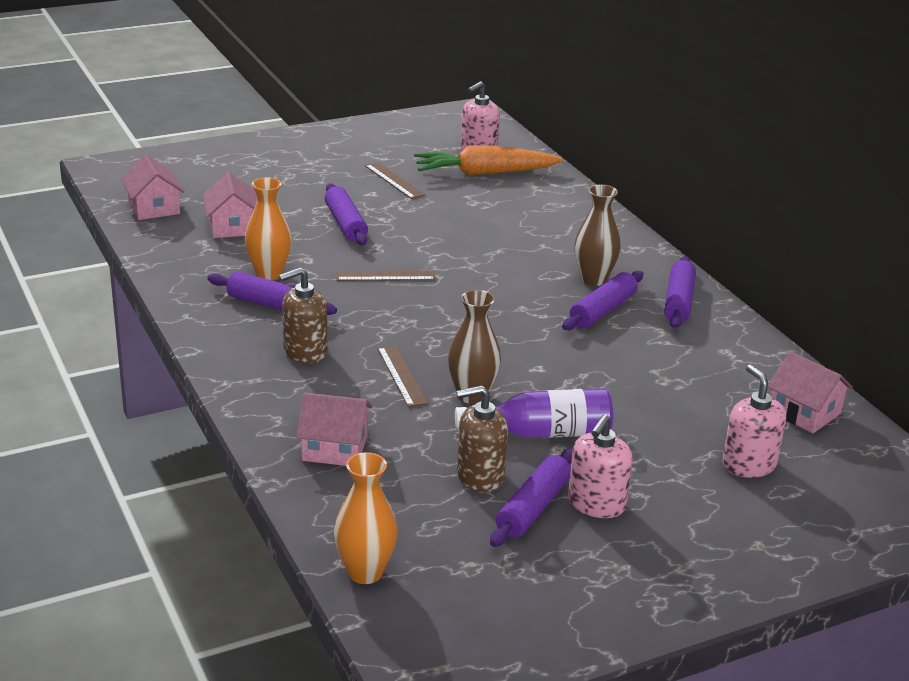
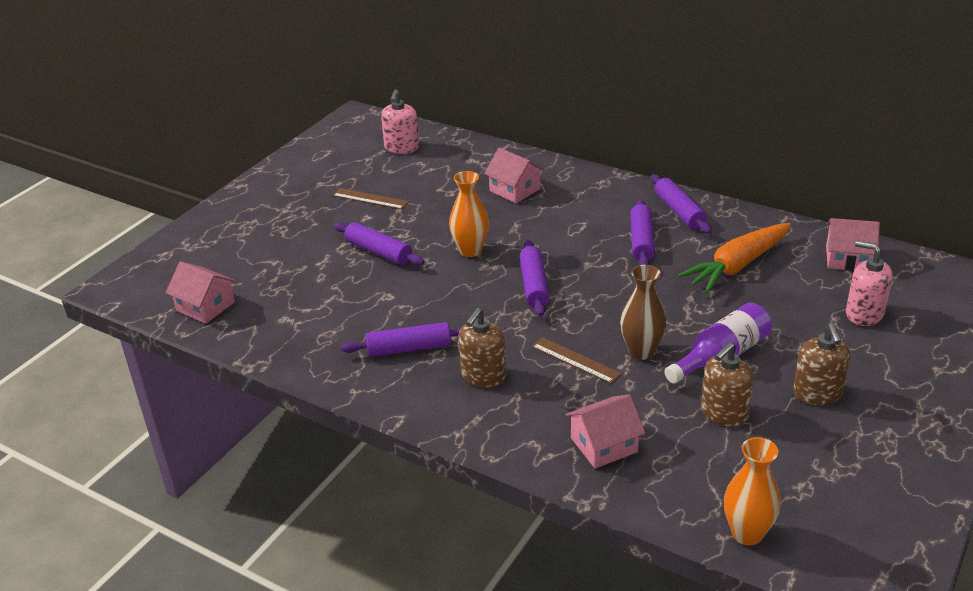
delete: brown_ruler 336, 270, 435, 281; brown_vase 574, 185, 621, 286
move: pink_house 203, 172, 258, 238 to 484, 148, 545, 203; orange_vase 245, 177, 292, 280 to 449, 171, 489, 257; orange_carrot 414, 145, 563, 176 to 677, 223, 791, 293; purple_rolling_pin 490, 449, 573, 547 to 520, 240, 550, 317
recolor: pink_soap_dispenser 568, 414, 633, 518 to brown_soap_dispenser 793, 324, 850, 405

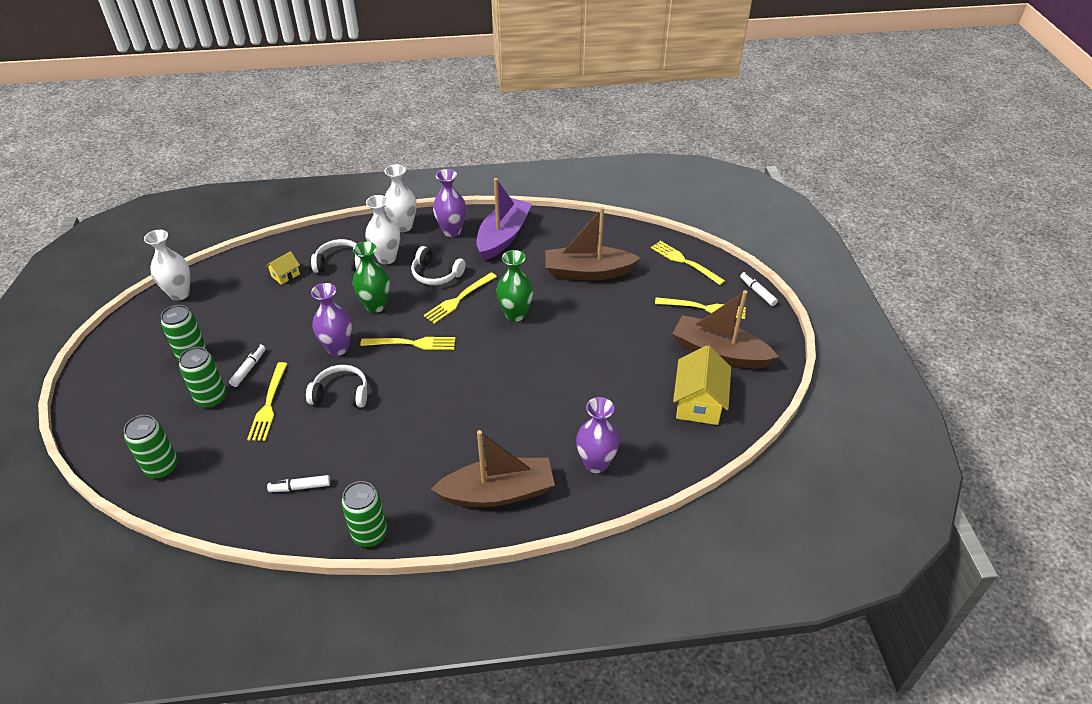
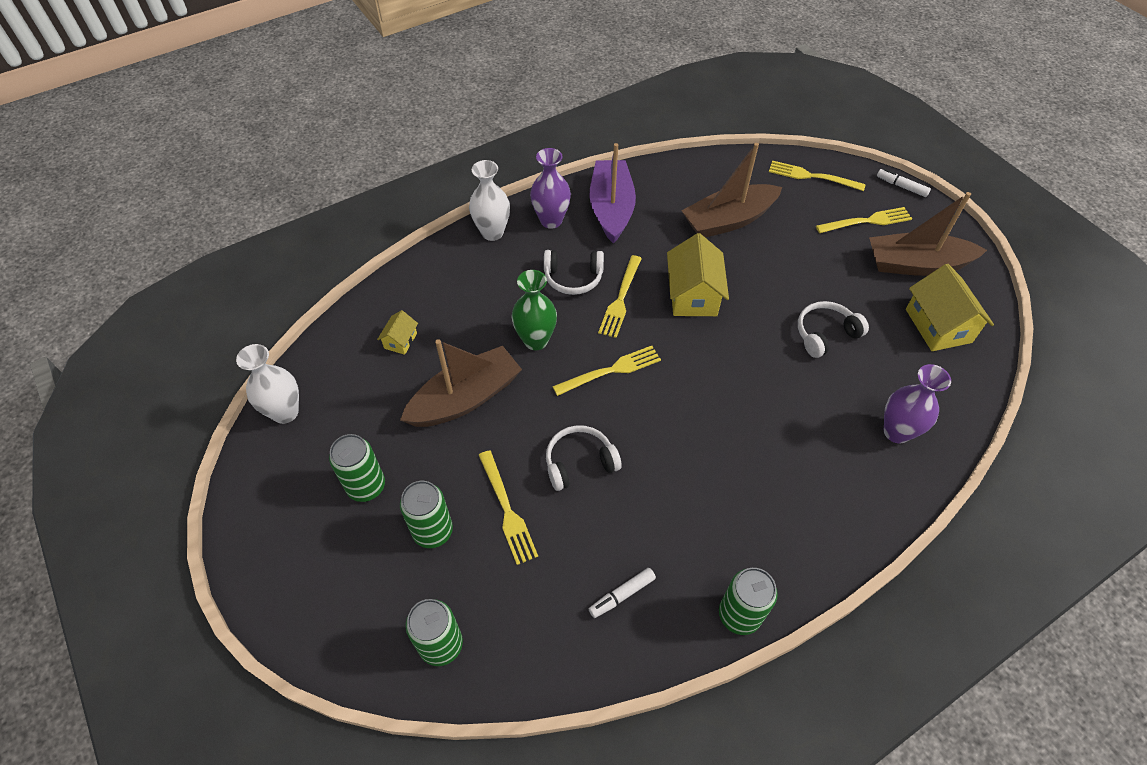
delete: white_marker 229, 344, 266, 387; purple_vase 311, 283, 352, 356; white_vase 365, 195, 400, 264
move: white_headphones 311, 239, 361, 273 to 798, 301, 869, 358; brown_boat 431, 430, 555, 507 to 400, 339, 522, 427
replace: green_vase 496, 250, 533, 322 to yellow_house 667, 233, 729, 316

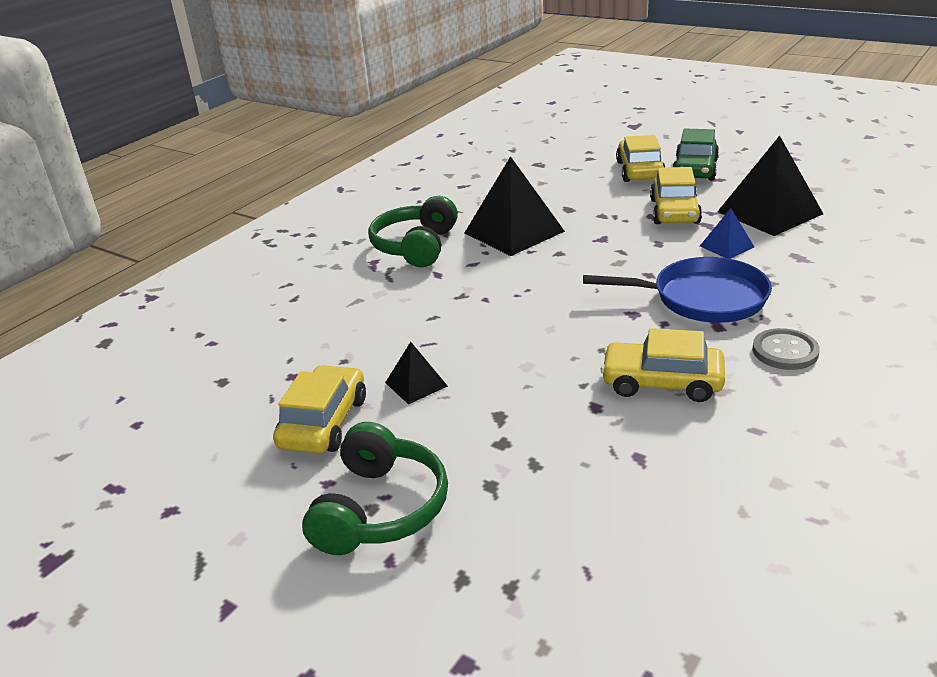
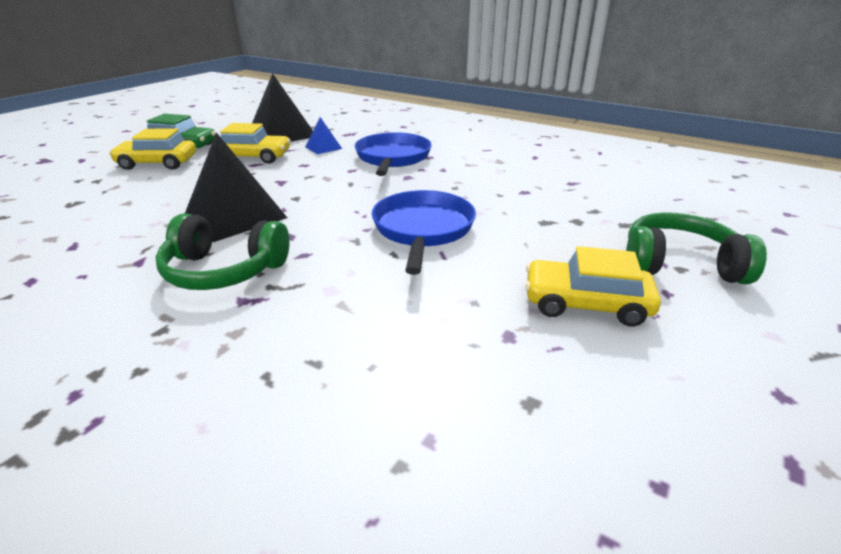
delete: black_pyramid 385, 342, 448, 404; yellow_car 601, 328, 725, 402; grey_button 752, 328, 820, 370
insert: blue_pan 372, 190, 476, 275

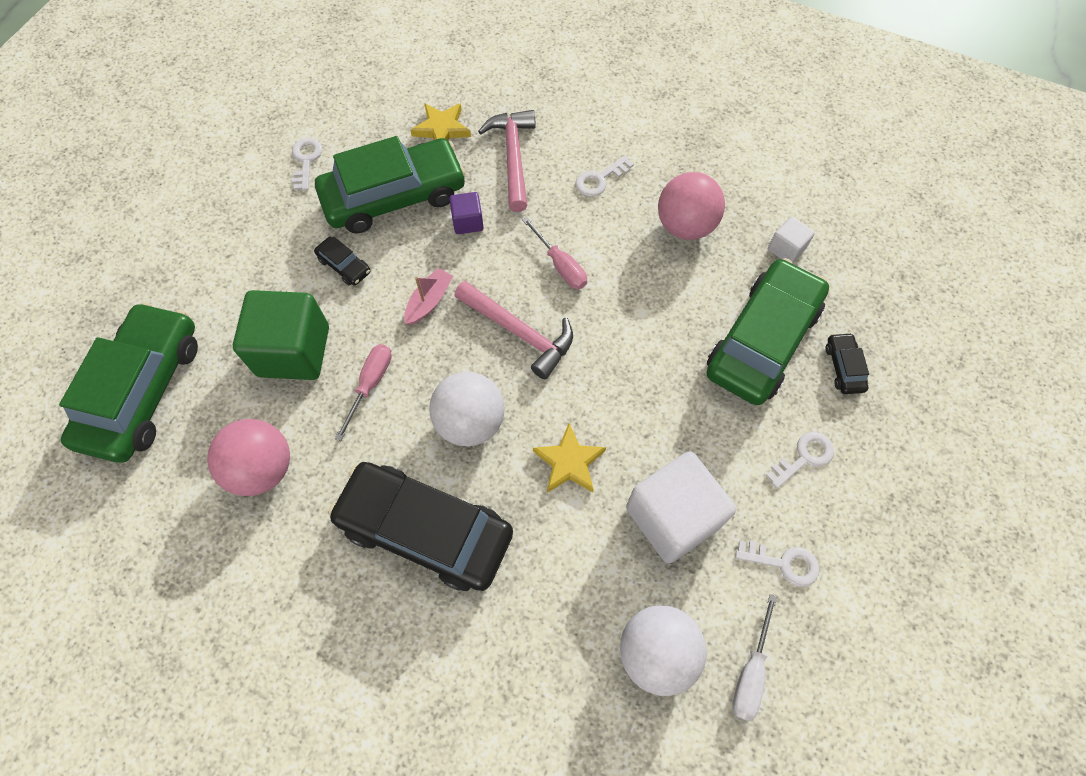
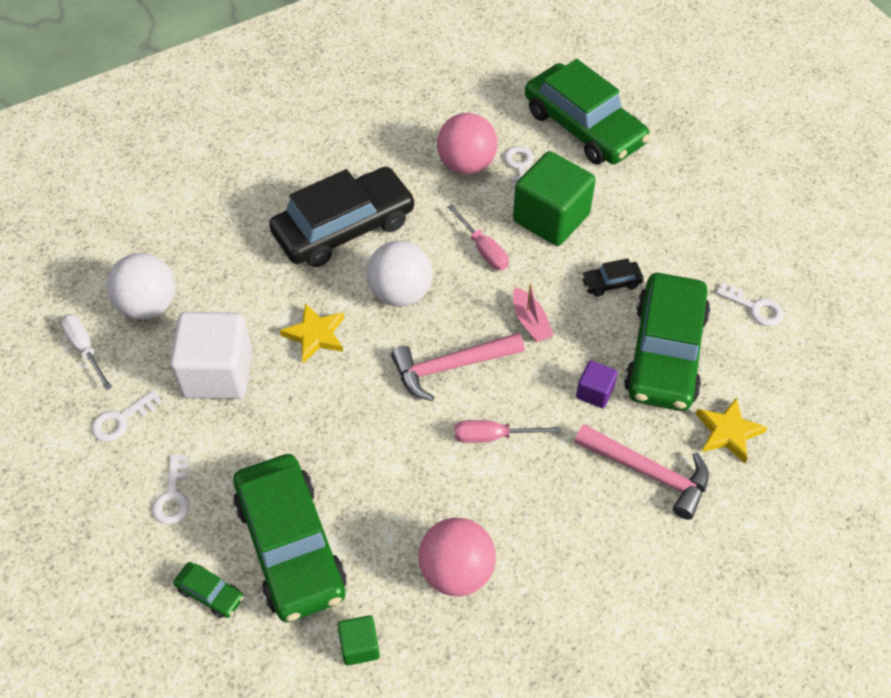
move: white_key 575, 155, 634, 197 to 504, 146, 534, 193
recolor: white_cube 768, 217, 815, 263 to green_cube 338, 615, 380, 665; black_car 826, 333, 869, 394 to green_car 173, 562, 244, 618

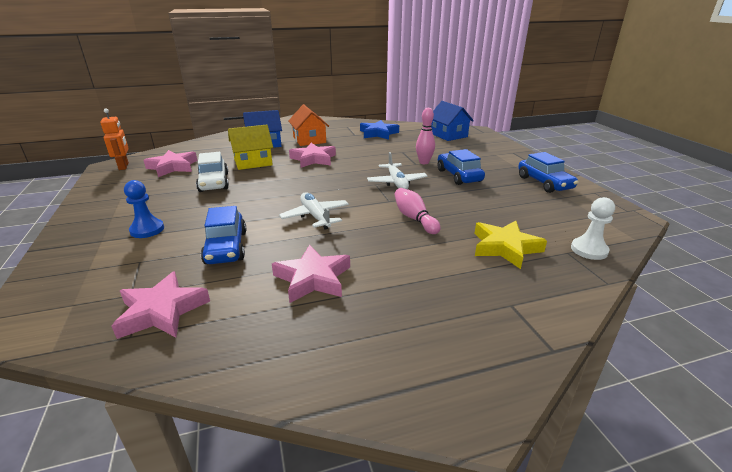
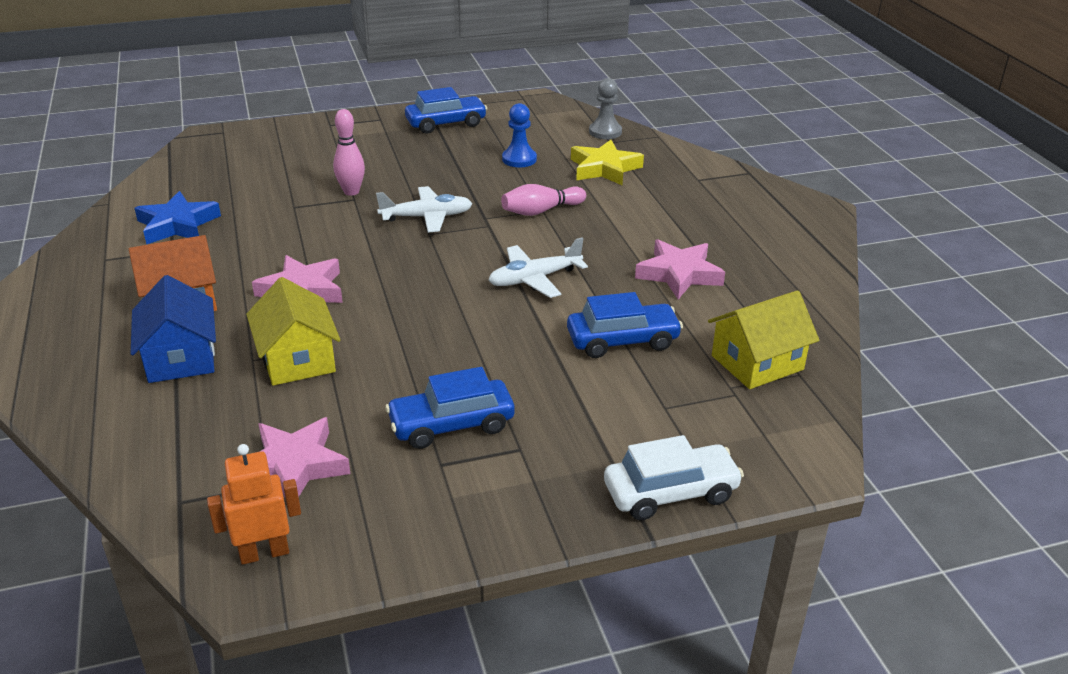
delete: blue_house 431, 101, 474, 141
move: blue_pawn 124, 180, 164, 238 to 502, 103, 537, 167; white_car 196, 152, 229, 192 to 604, 435, 744, 520; blue_car 438, 149, 485, 185 to 385, 367, 515, 449
replace: pink_star 112, 271, 210, 339 to yellow_house 708, 290, 819, 389
recolor: white_pawn 571, 197, 615, 260 to grey_pawn 589, 78, 622, 139

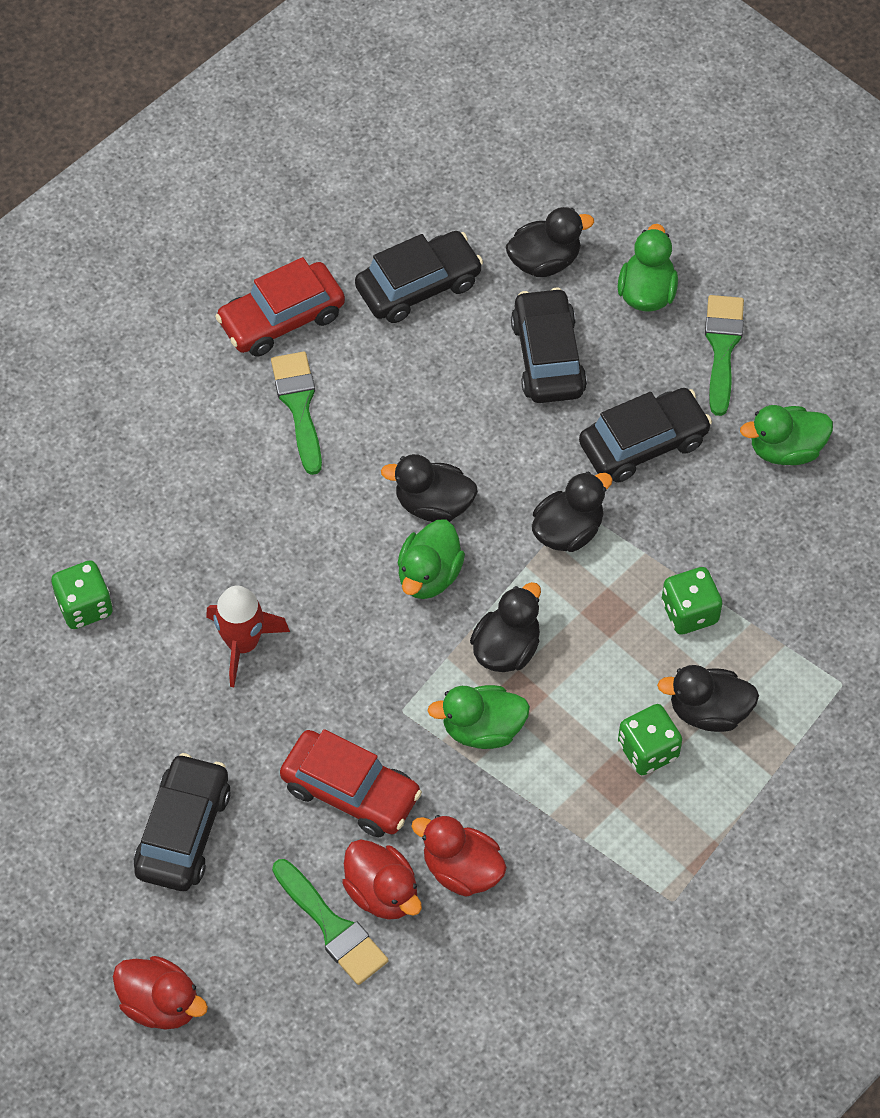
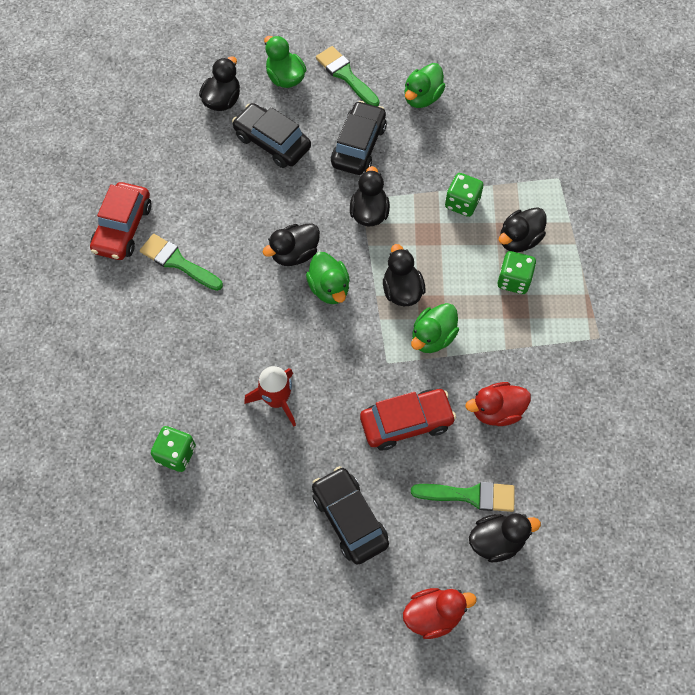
delete: red_duck 342, 840, 422, 920; black_car 355, 231, 483, 323
insert: black_duck 469, 513, 541, 562

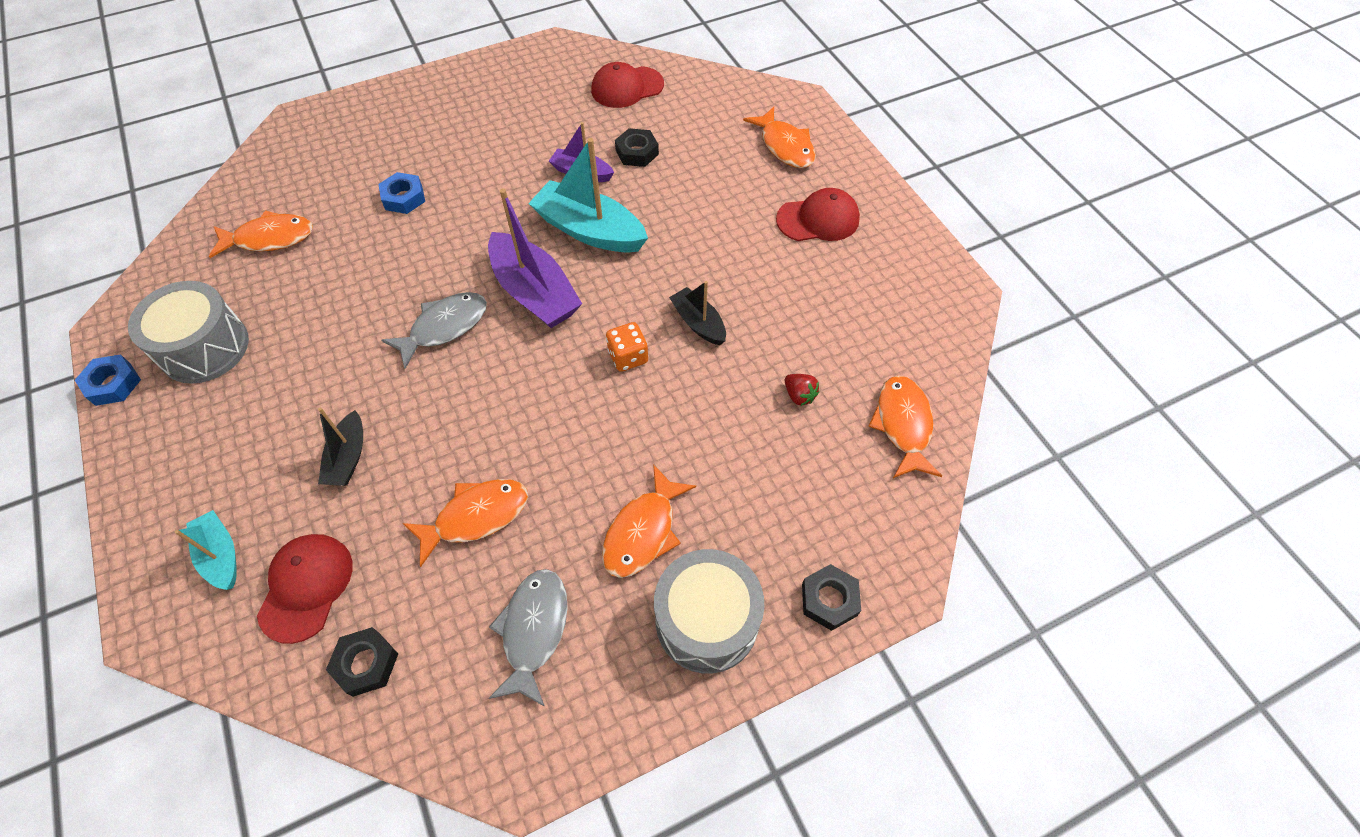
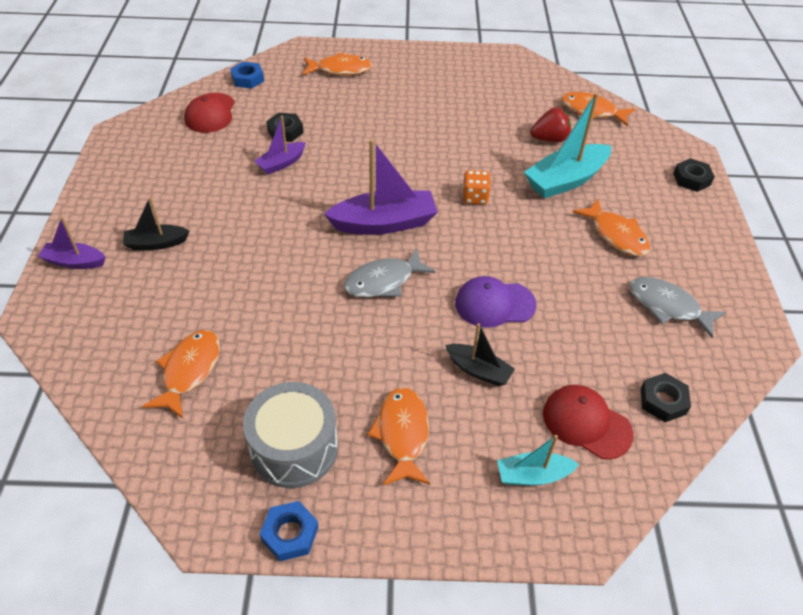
delete: grey_drum 654, 549, 764, 674; red_cap 776, 188, 860, 241
insert: purple_boat 38, 217, 106, 269; purple_cap 455, 276, 537, 328
move: blue_nut 378, 172, 425, 214 to 230, 62, 264, 89; orange_fish 403, 479, 528, 567 to 367, 387, 430, 485; turquoise_boat 528, 138, 648, 253 to 524, 92, 611, 199; black_boat 669, 281, 726, 345 to 123, 197, 189, 250
rotate: grey_fish 381, 292, 487, 369 = 344, 248, 436, 297 105 degrees counterclockwise
resize: red_strawberry 785, 374, 819, 406 = 530, 107, 571, 142 x1.59

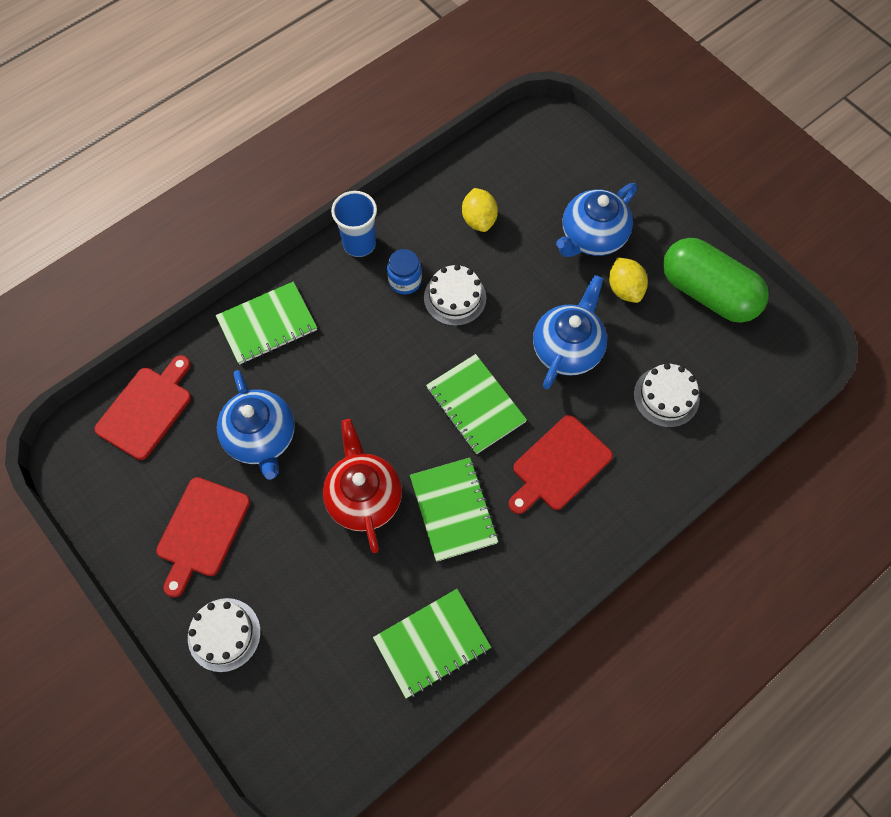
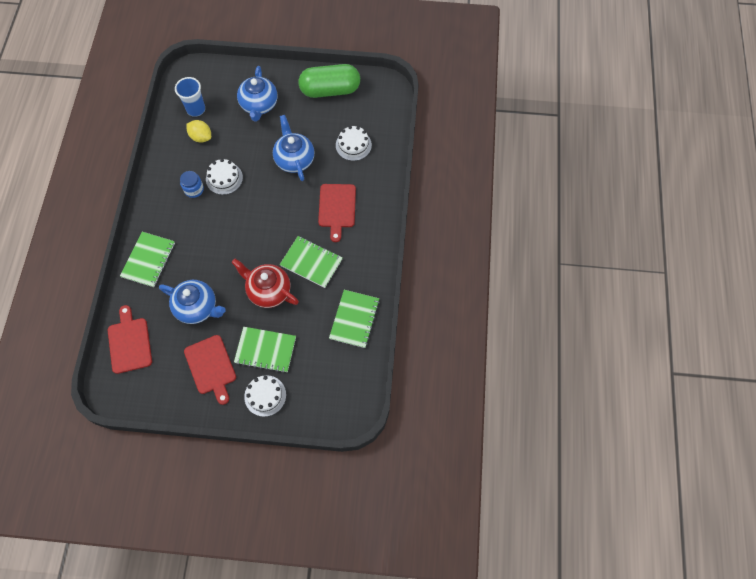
delete: yellow_lemon 609, 257, 648, 303
move: blue_cup 331, 191, 377, 257 to 175, 77, 205, 117; green_notebook 426, 354, 527, 454 to 234, 327, 296, 373

